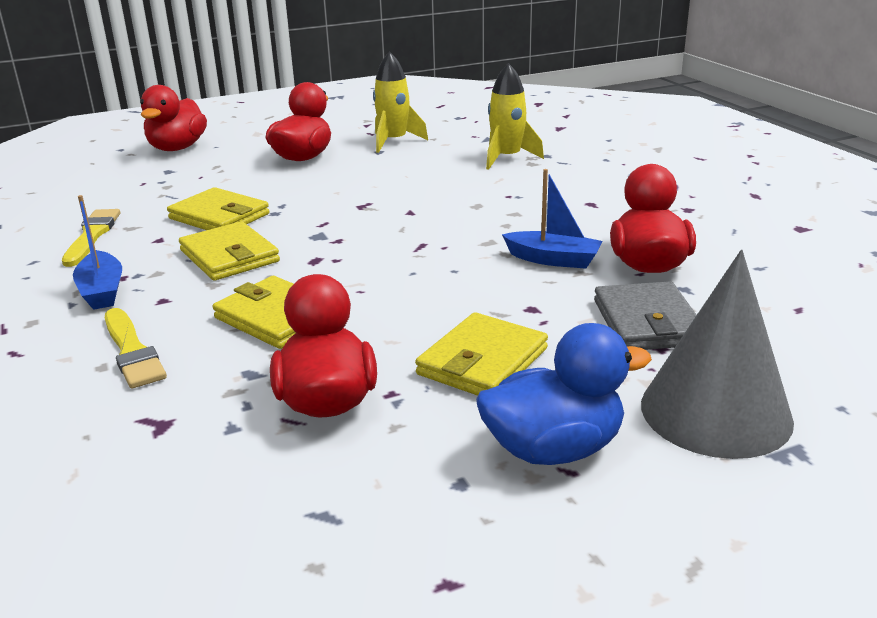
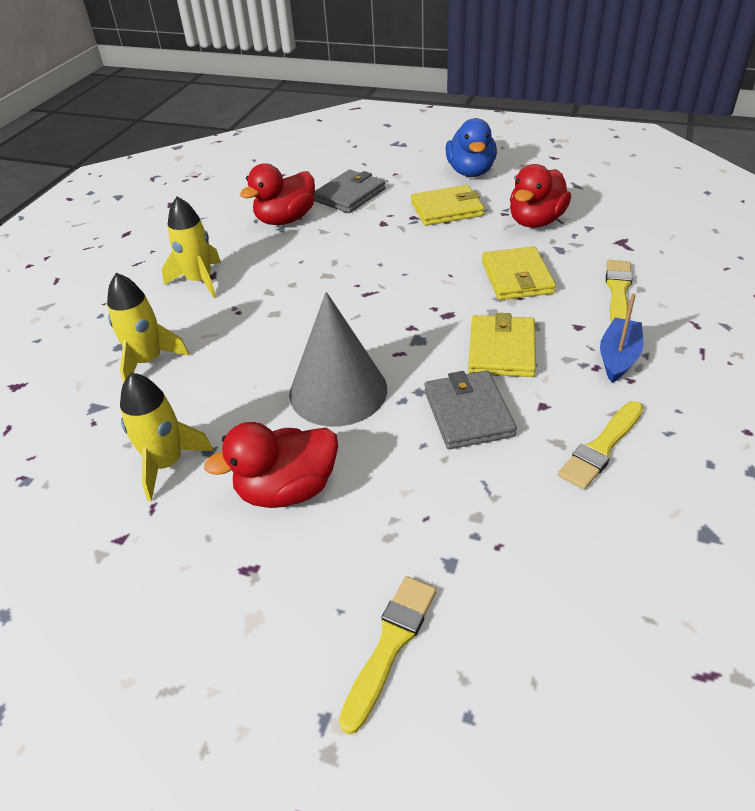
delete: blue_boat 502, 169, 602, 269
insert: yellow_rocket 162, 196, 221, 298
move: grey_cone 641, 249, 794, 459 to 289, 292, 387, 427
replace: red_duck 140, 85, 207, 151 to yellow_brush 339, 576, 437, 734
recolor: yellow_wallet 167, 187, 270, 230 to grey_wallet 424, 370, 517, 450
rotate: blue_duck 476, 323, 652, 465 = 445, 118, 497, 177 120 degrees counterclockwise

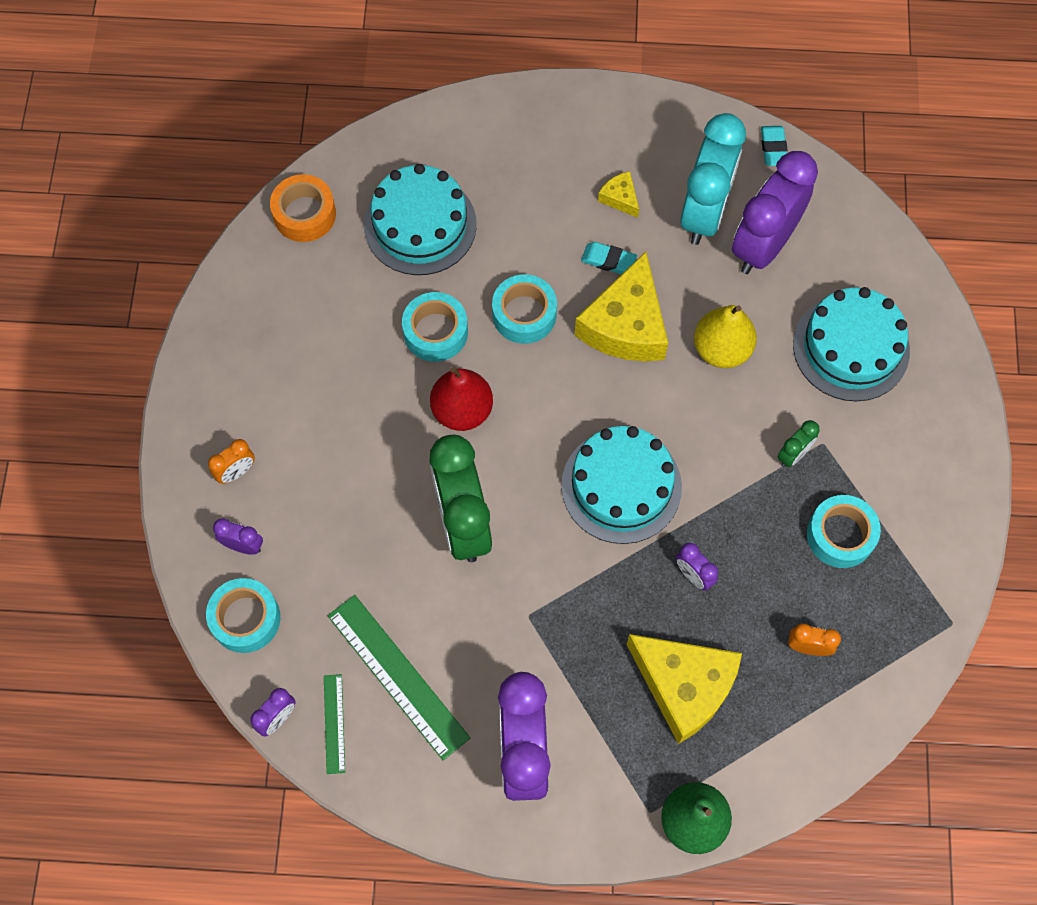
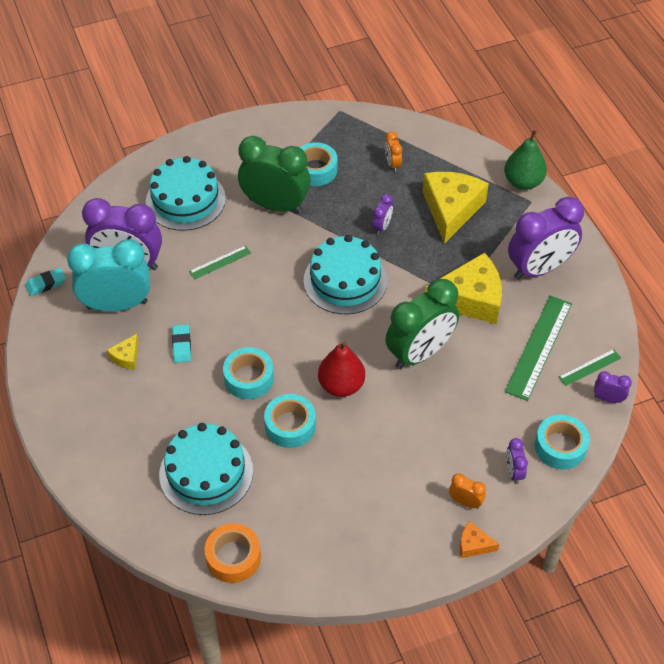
insert: orange_cheese 460, 521, 500, 558
move: yellow_cheese 574, 252, 668, 361 to 425, 253, 502, 324
replace: yellow_pear 694, 305, 757, 368 to green_ruler 189, 245, 251, 279
resize: green_clock 778, 420, 820, 467 = 238, 136, 310, 213 x2.33

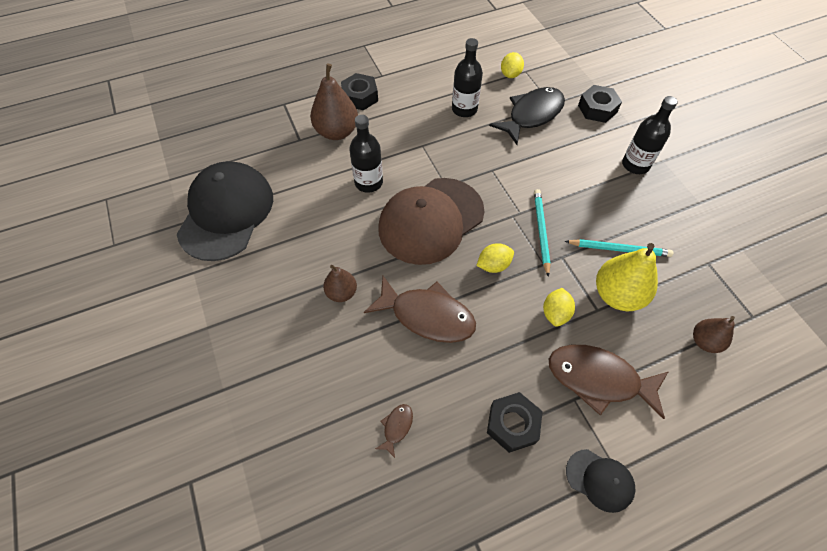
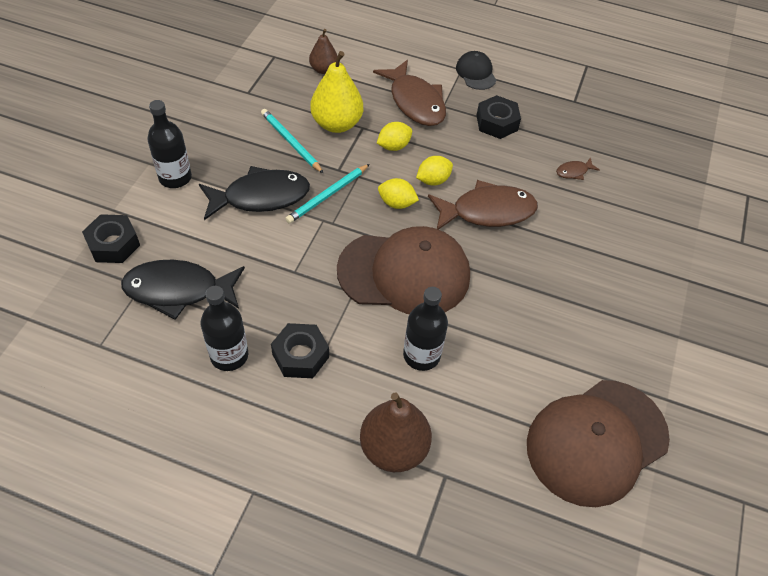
delete: brown_pear 323, 265, 357, 302
insert: black_fish 199, 166, 310, 220
move: black_nut 341, 73, 378, 110 to 271, 323, 329, 378; yellow_lemon 501, 52, 524, 78 to 416, 156, 453, 186
recolor: black_cap 177, 161, 273, 261 to brown_cap 527, 380, 670, 507
rotate: brown_fish 364, 276, 476, 343 = 428, 180, 538, 230 105 degrees clockwise

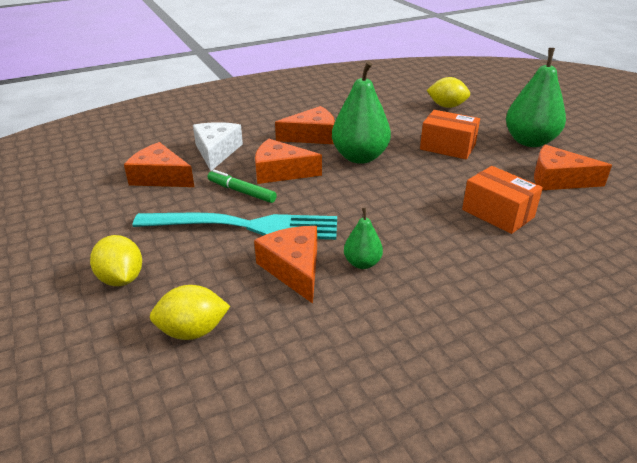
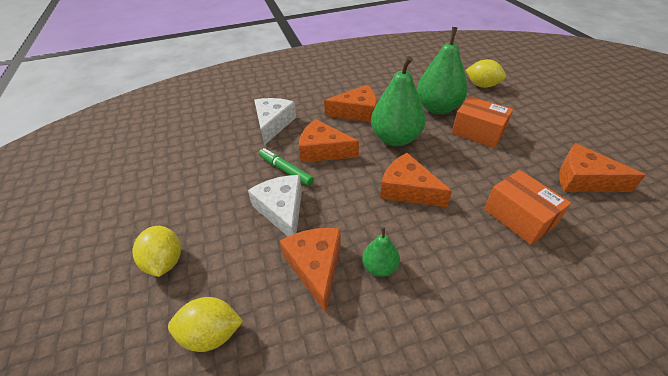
move: orange_cheese 124, 142, 195, 187 to 380, 153, 452, 207; green_pear 506, 48, 566, 147 to 417, 27, 468, 114
replace: turquoise_fork 133, 213, 337, 240 to white_cheese 248, 175, 302, 237

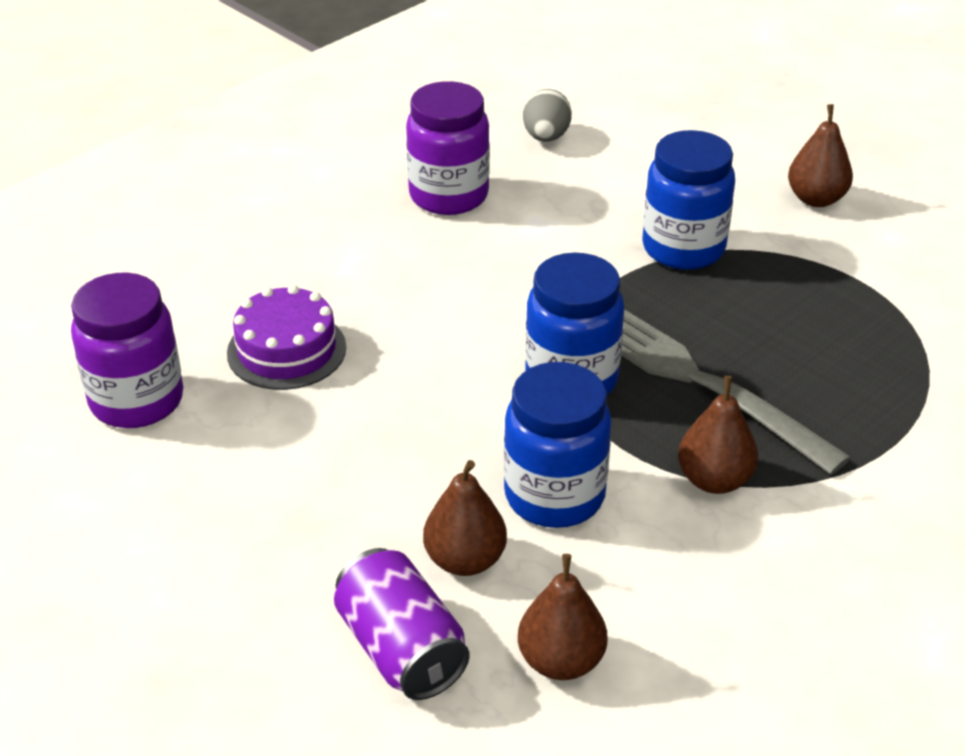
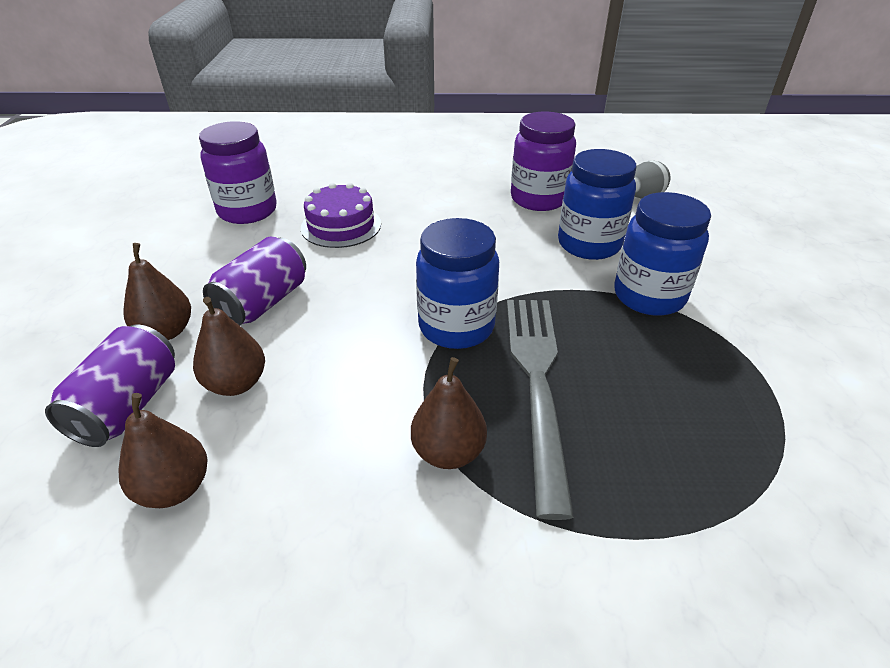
insert: purple_can 203, 237, 306, 326
move: blue_jar 504, 362, 611, 528 to 558, 149, 637, 260; brown_pear 788, 104, 853, 207 to 123, 243, 191, 340

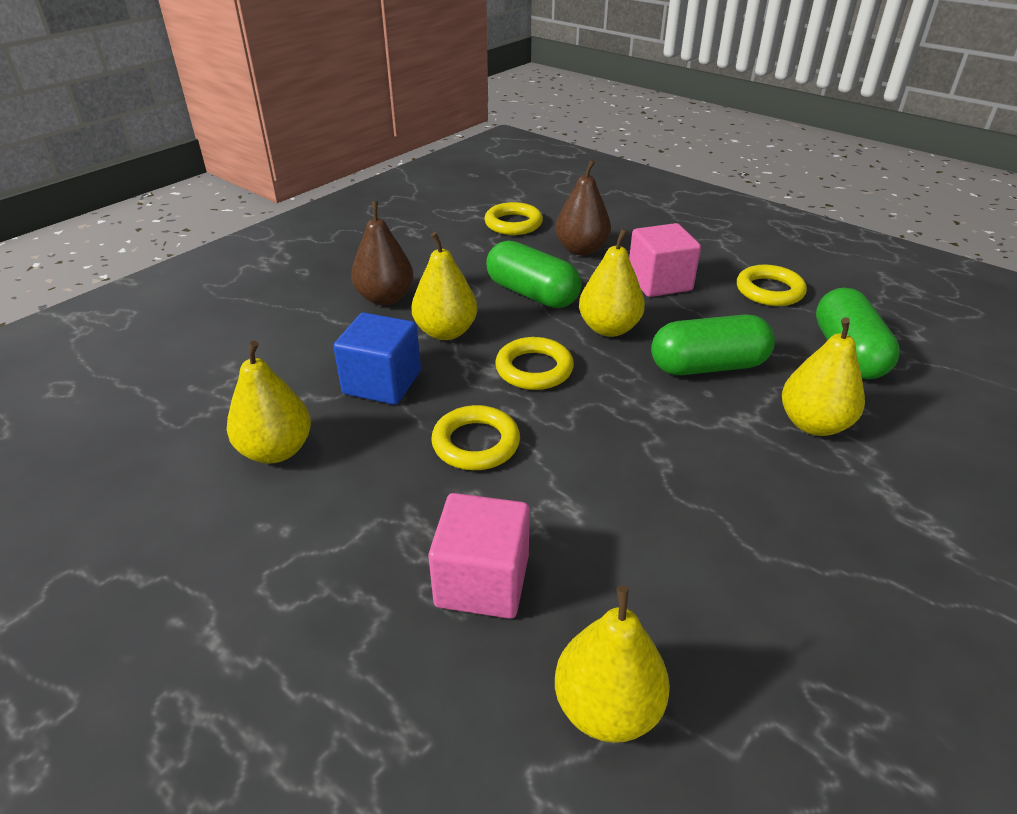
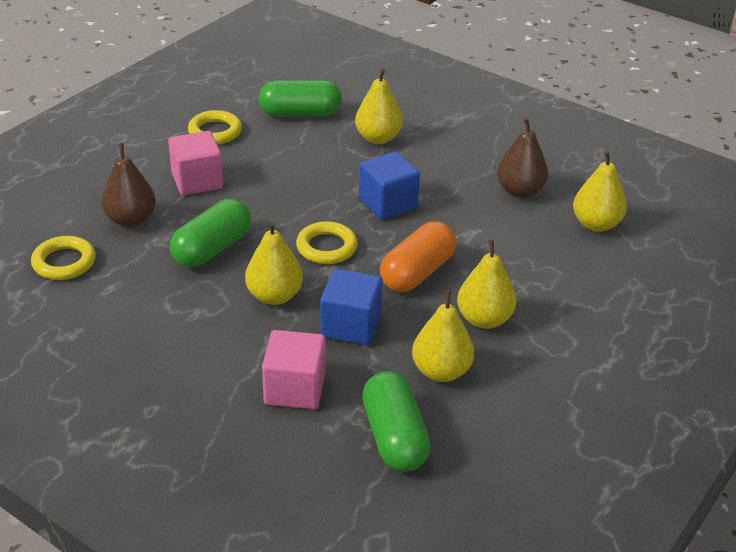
insert: blue_cube 359, 151, 420, 220
move: brown_pear 351, 202, 414, 305 to 497, 118, 548, 198; pink_cube 428, 493, 530, 619 to 262, 330, 325, 409; yellow_pear 579, 229, 645, 337 to 457, 240, 516, 329; green_capsule 651, 314, 775, 375 to 362, 372, 431, 472
replace: yellow_ring 431, 405, 520, 470 to orange_capsule 380, 222, 456, 292

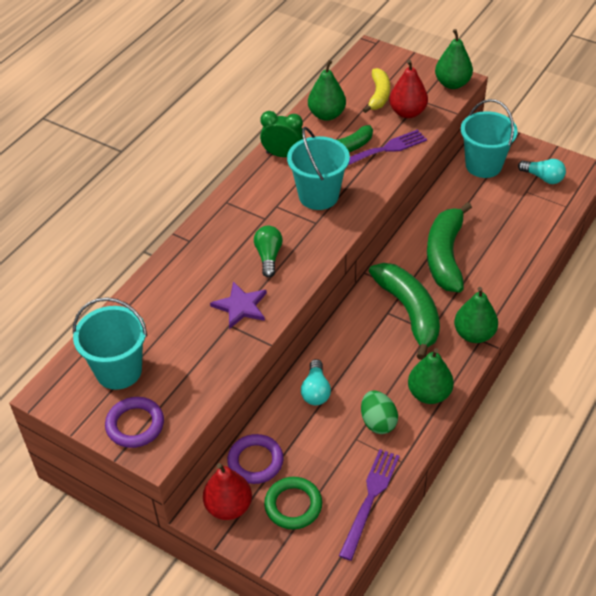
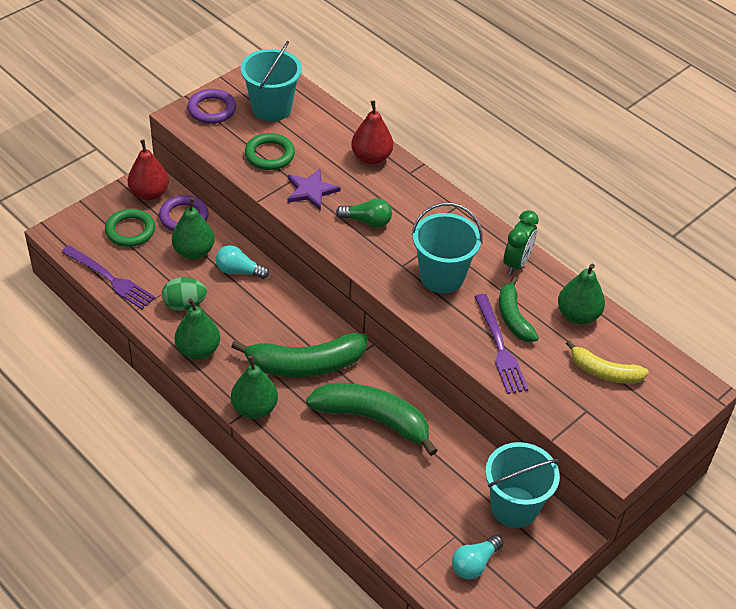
insert: green_ring 245, 133, 295, 170
move: red_pear 389, 60, 428, 118 to 351, 100, 393, 165; green_pear 435, 29, 473, 89 to 172, 198, 214, 259

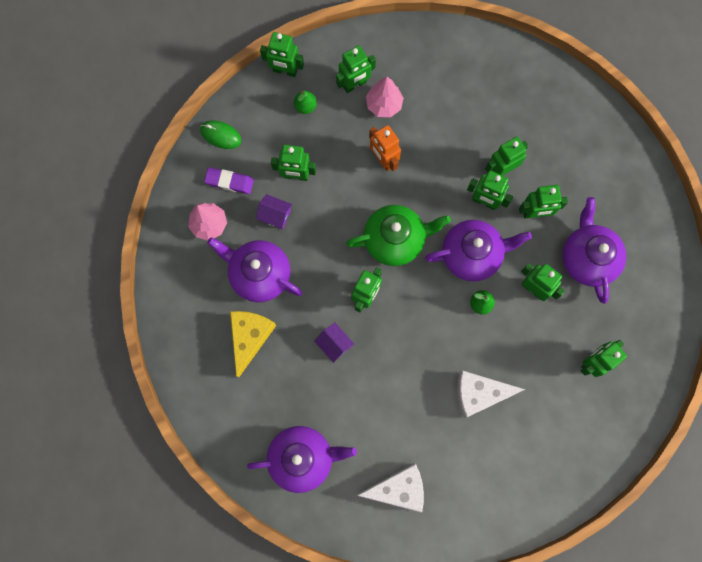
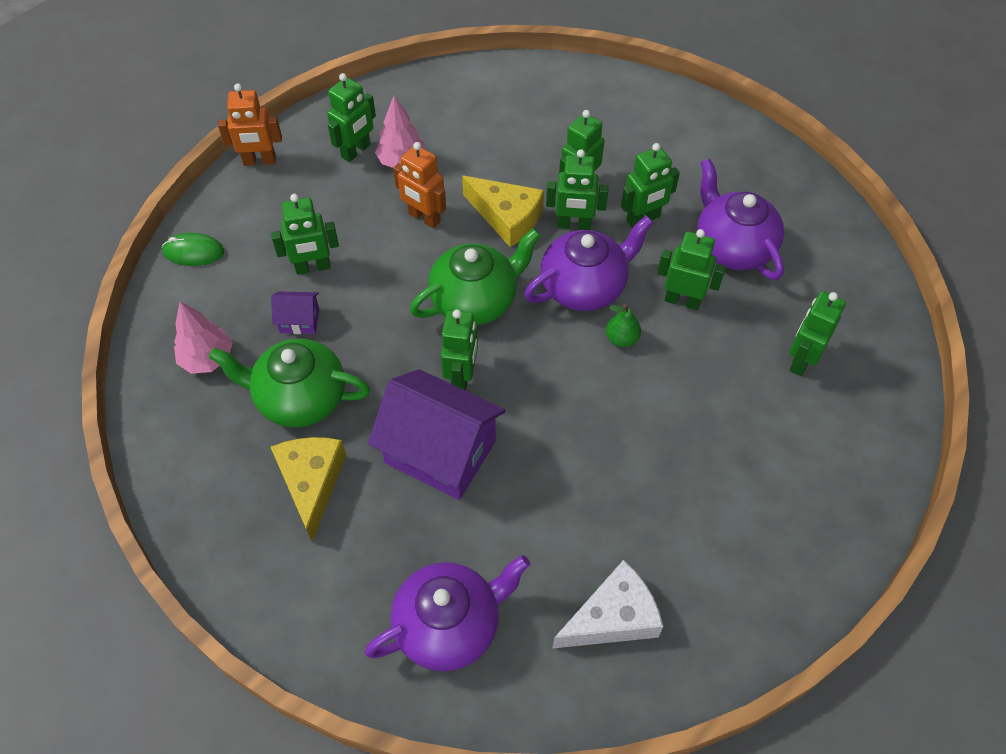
delete: purple_eraser 204, 167, 254, 194; green_pear 294, 91, 317, 114; white_cheese 457, 370, 525, 418
insert: yellow_cheese 462, 176, 544, 247
recolor: purple_teapot 207, 237, 303, 302 to green_teapot 209, 339, 370, 428; green_robot 260, 32, 304, 77 to orange_robot 218, 83, 282, 166
resize: purple_house 314, 323, 354, 363 = 368, 369, 506, 500 x2.23

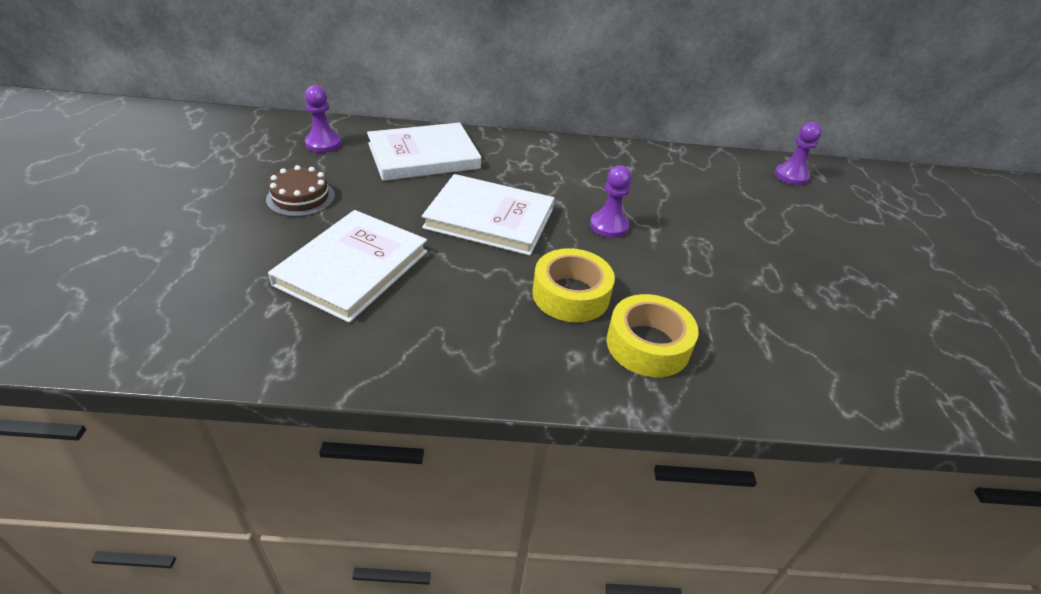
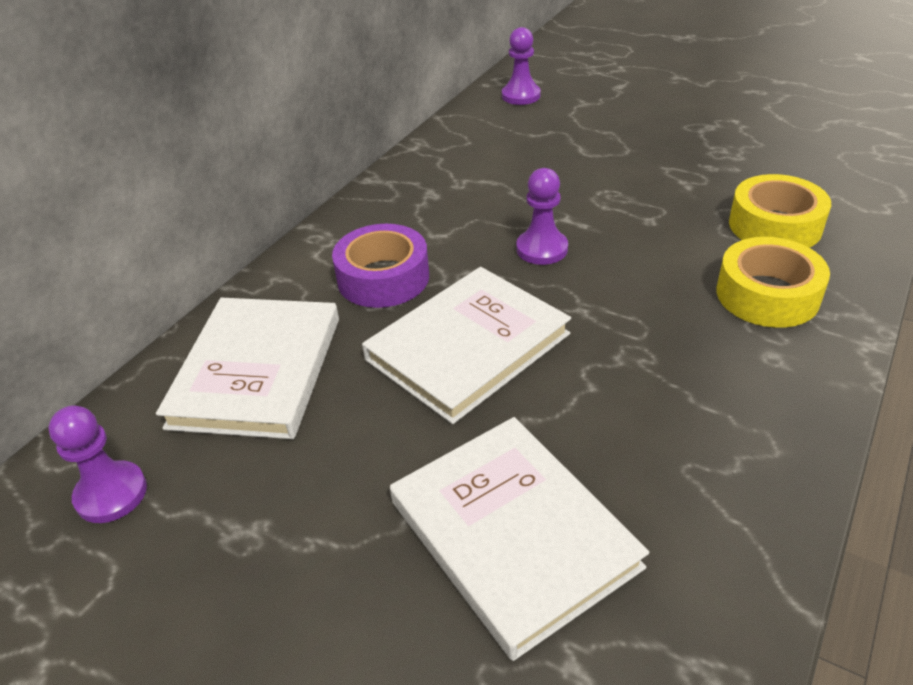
delete: brown_cake 266, 165, 335, 217
insert: purple_tape 332, 224, 429, 308
move: yellow_tape 533, 248, 615, 322 to 729, 174, 831, 248

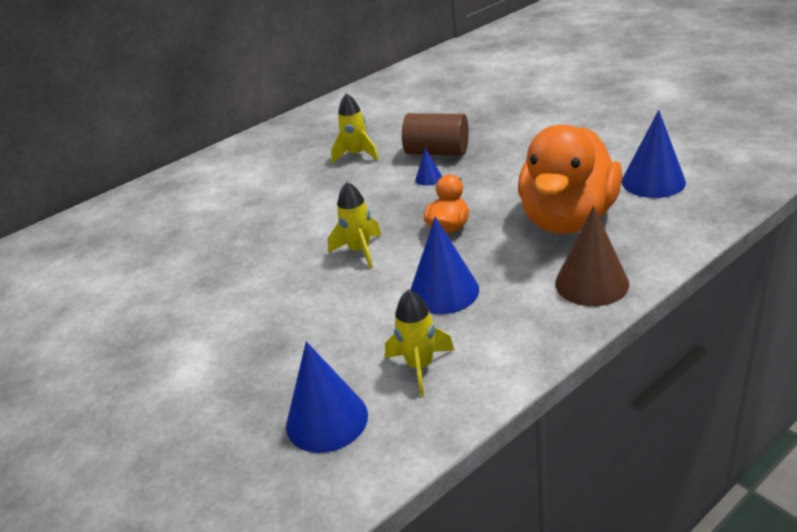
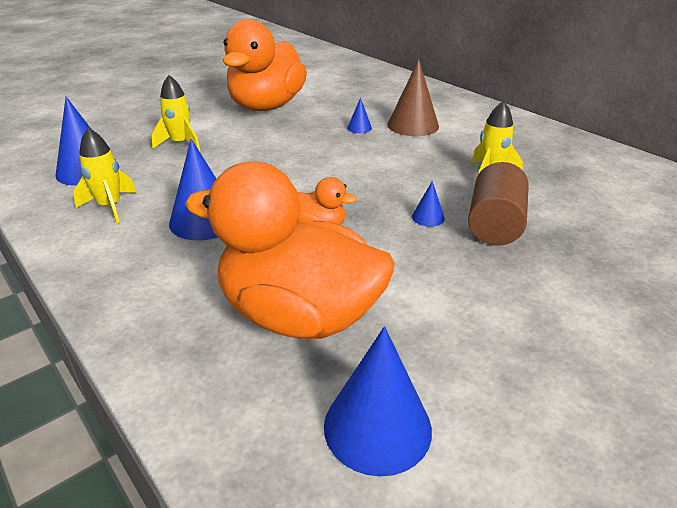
insert: orange_duck 223, 20, 307, 111; blue_cone 347, 98, 372, 133
move: yellow_rocket 328, 182, 381, 268 to 151, 75, 200, 152; brown_cone 555, 206, 629, 306 to 387, 59, 439, 136

